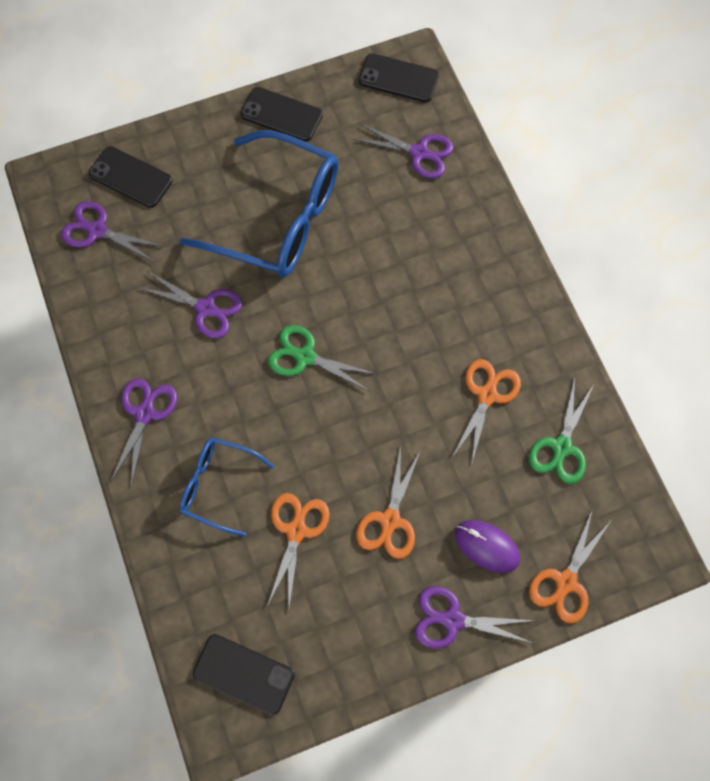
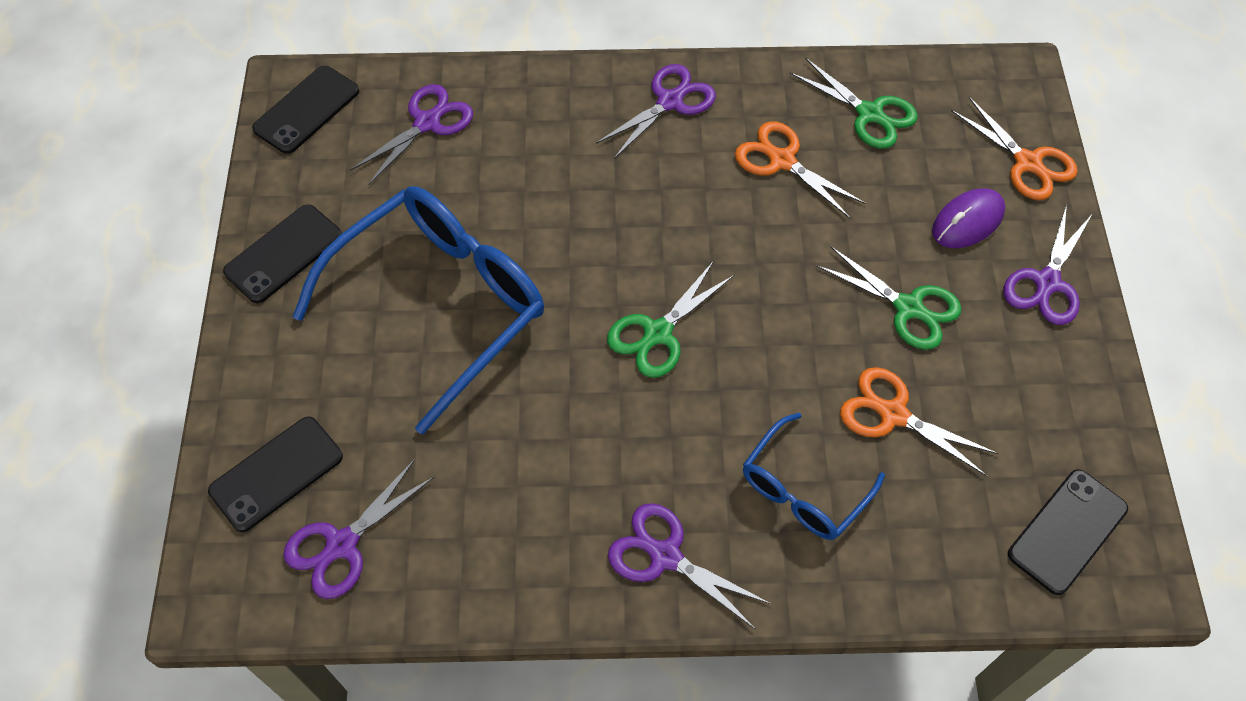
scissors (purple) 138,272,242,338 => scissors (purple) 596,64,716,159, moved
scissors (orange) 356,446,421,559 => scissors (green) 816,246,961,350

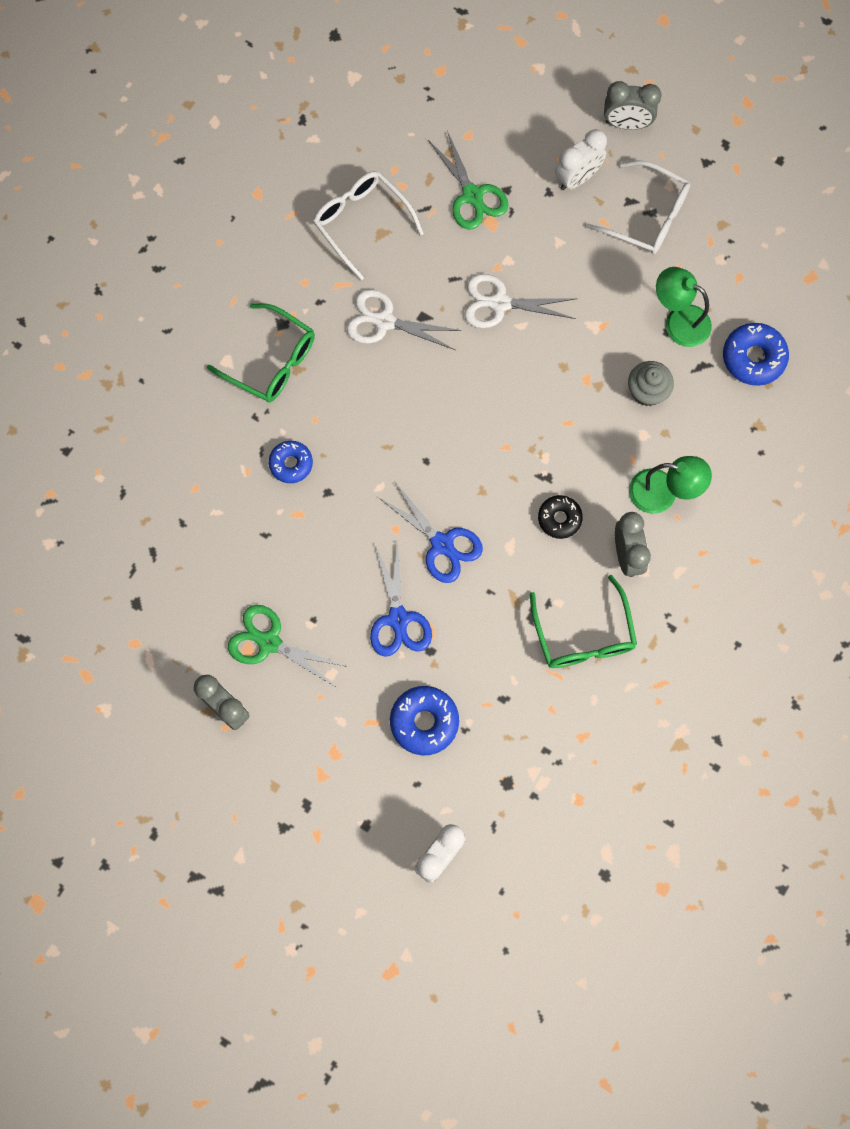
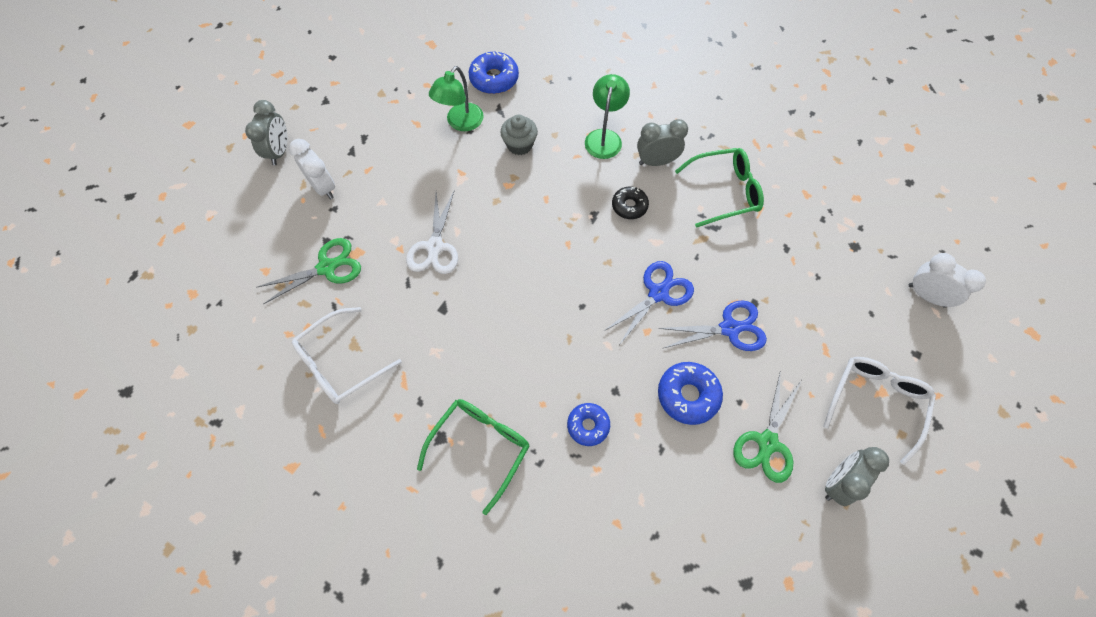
scissors (white) 347,289,462,350 => nothing
donut (blue) 390,686,459,756 => donut (blue) 658,362,723,425, moved
glasses (white) 586,160,690,254 => glasses (white) 823,357,936,465, moved

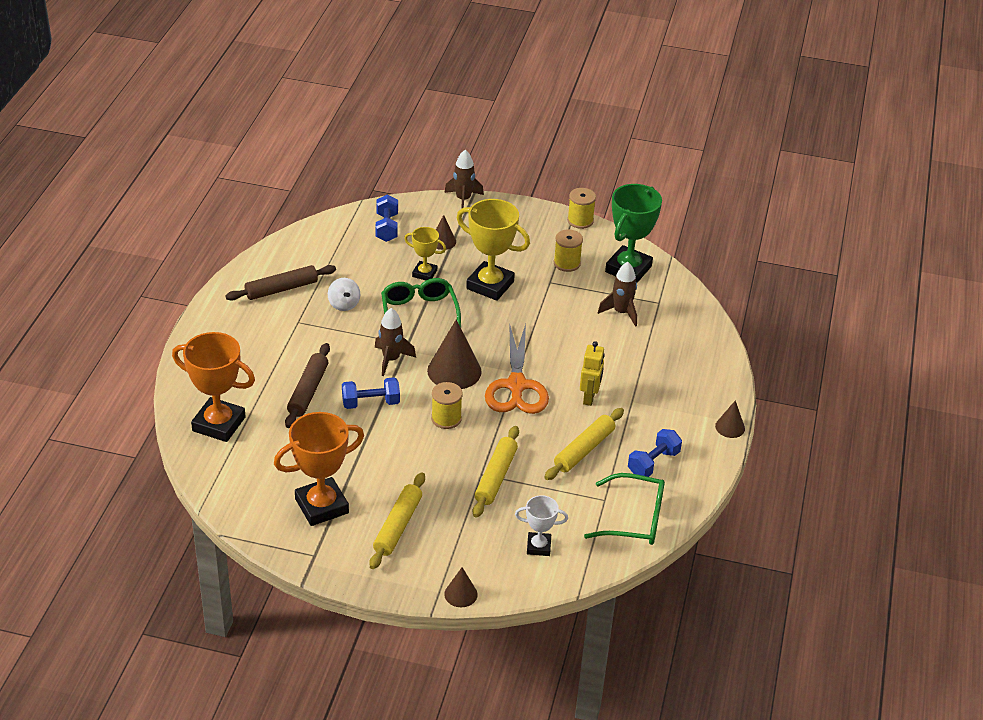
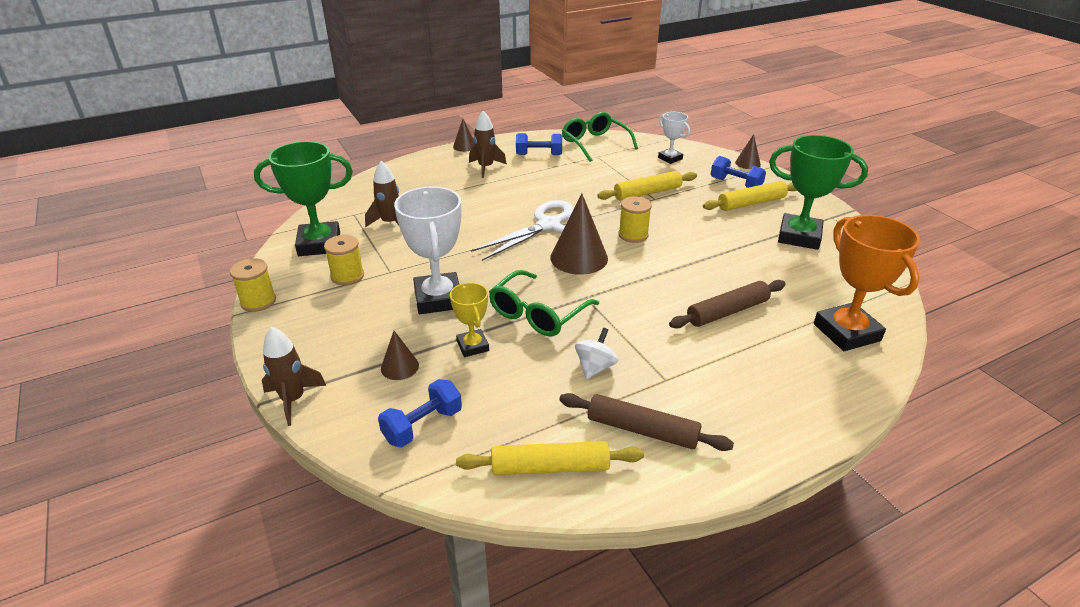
trophy (orange) 274,412,364,526 => trophy (green) 769,135,868,250
dumbbell (blue) 342,377,400,409 => dumbbell (blue) 711,156,766,188, moved
rocket (brown) 375,308,416,376 => rocket (brown) 469,111,507,178, moved
trophy (yellow) 456,199,530,301 => trophy (white) 394,186,461,314
scissors (orange) 485,324,549,414 => scissors (white) 471,200,593,261
rolling pin (yellow) 544,408,624,480 => rolling pin (yellow) 456,441,644,475, moved
robot (yellow) 580,341,605,406 => nothing

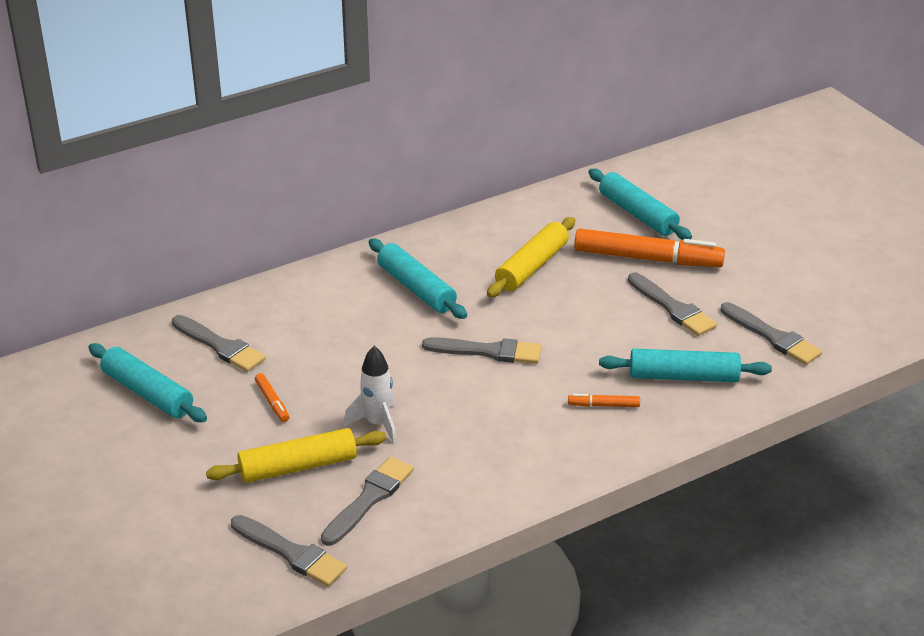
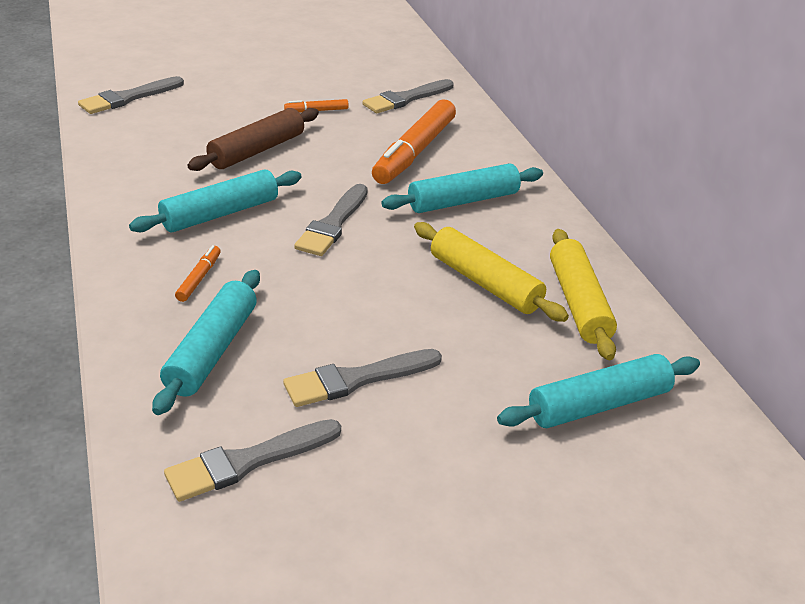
rolling pin (turquoise) 88,343,207,422 => rolling pin (turquoise) 129,169,302,232, moved
rolling pin (yellow) 206,428,386,483 => rolling pin (yellow) 550,229,617,360, moved
brush (grey) 321,457,414,546 => nothing
rocket (white) 344,346,396,443 => rolling pin (brown) 187,108,319,171
marker (orange) 574,228,725,267 => marker (orange) 372,100,456,184, moved

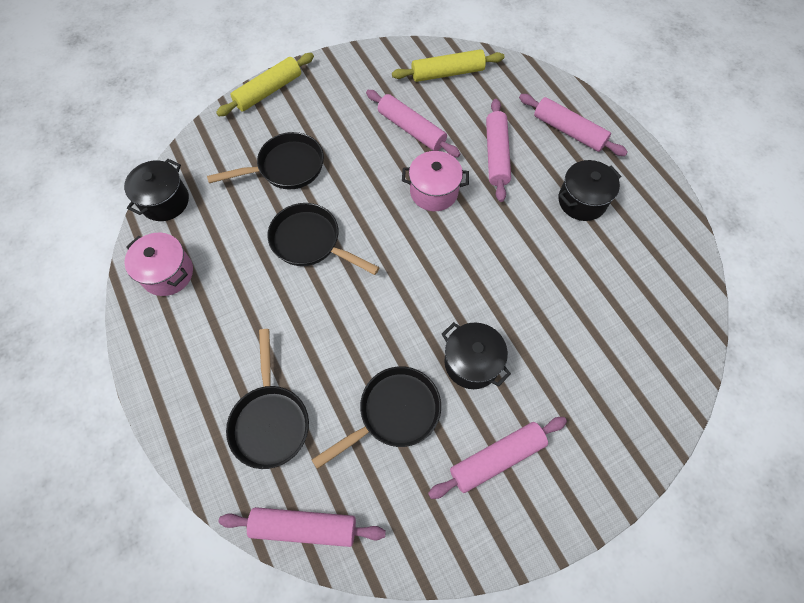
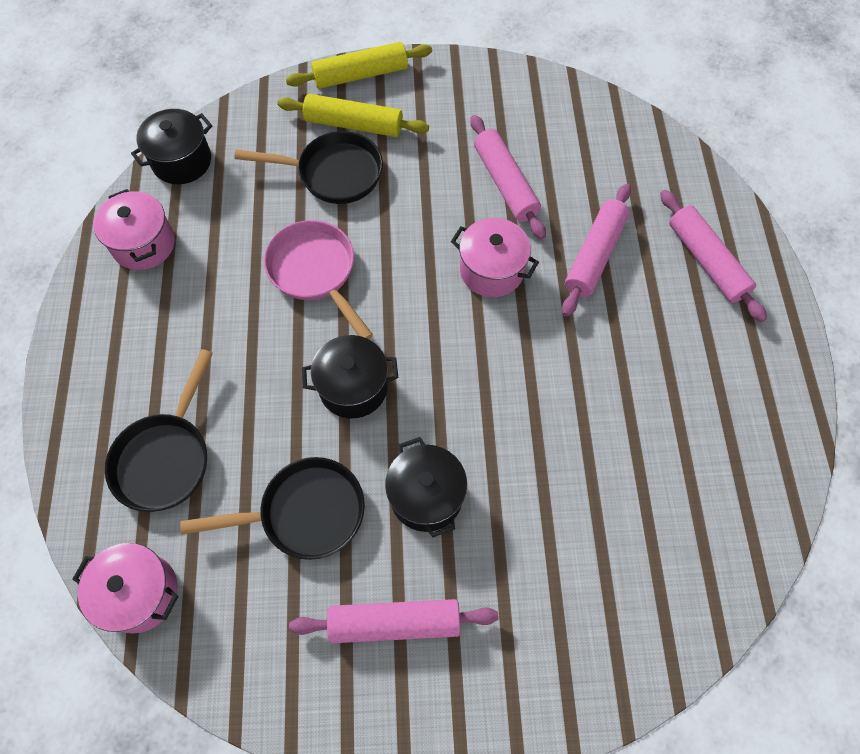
rolling pin (pink) 219,507,386,547 => pot (pink) 73,543,178,634
pan (black) 267,203,380,275 => pan (pink) 264,220,373,339
rolling pin (yellow) 392,49,504,82 => rolling pin (yellow) 277,94,429,137, moved
pot (black) 558,160,621,221 => pot (black) 302,335,398,418, moved

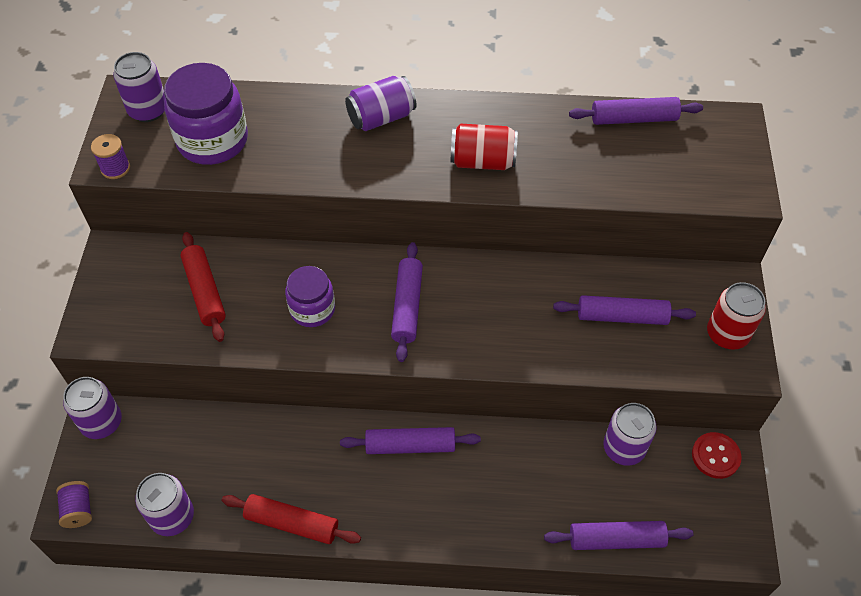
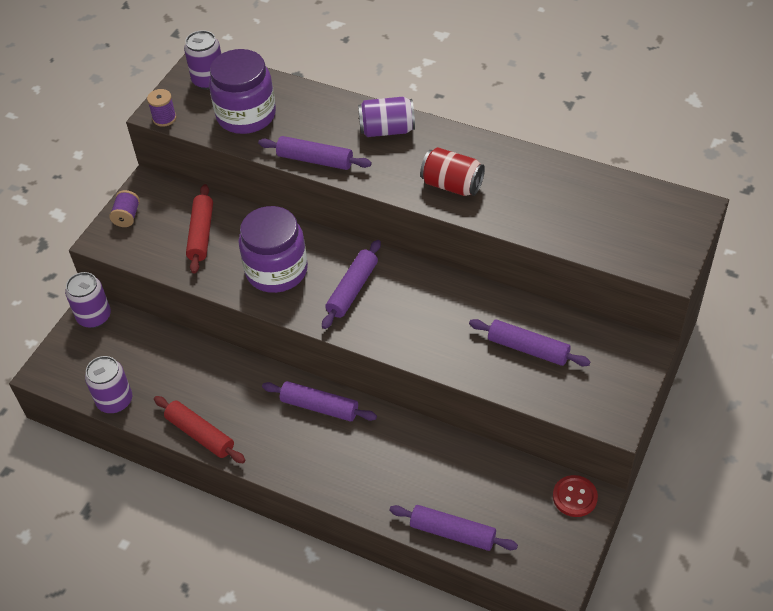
spool (purple) 56,481,92,528 => spool (purple) 109,190,140,227, moved
jar (purple) 285,266,335,327 => jar (purple) 239,206,308,293, x1.61
rolling pin (purple) 569,97,703,125 => rolling pin (purple) 258,136,372,170, moved
can (purple) 603,403,657,466 => nothing
can (red) 707,282,766,350 => nothing

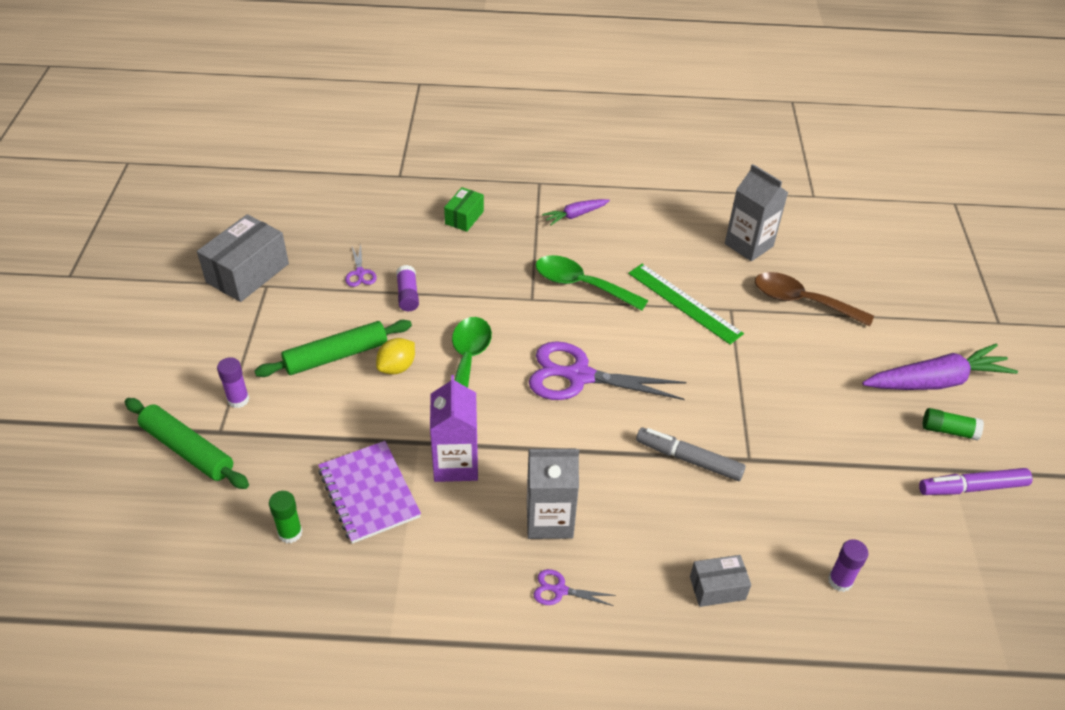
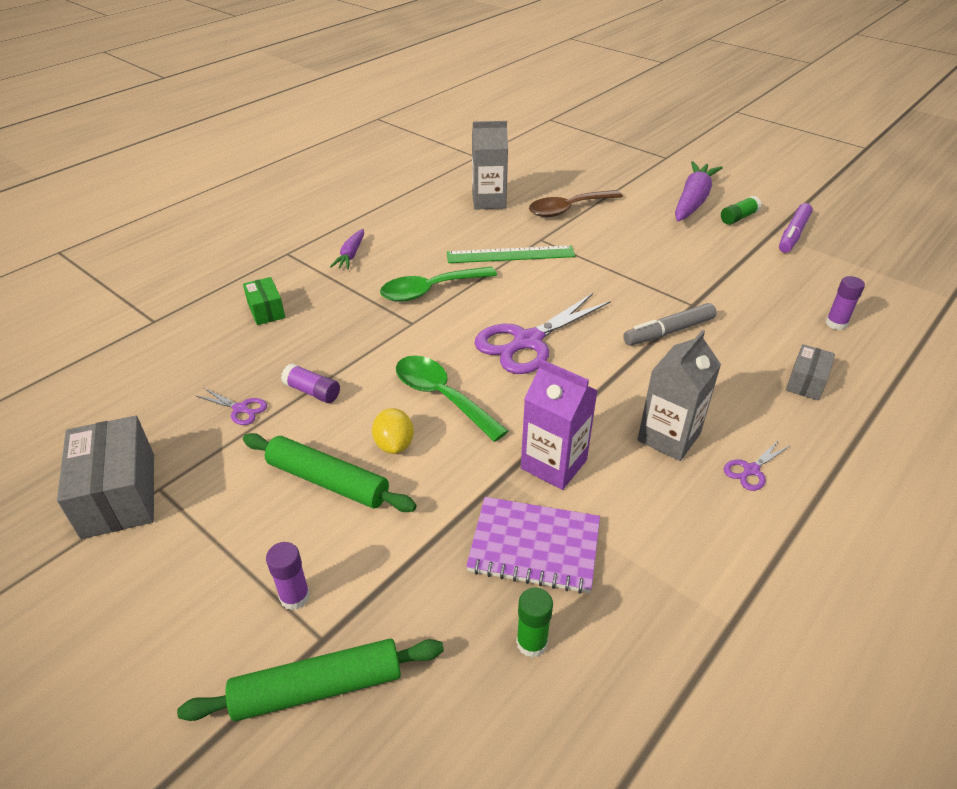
rolling pin (green) 255,320,412,377 => rolling pin (green) 243,433,417,512, 75 degrees counterclockwise

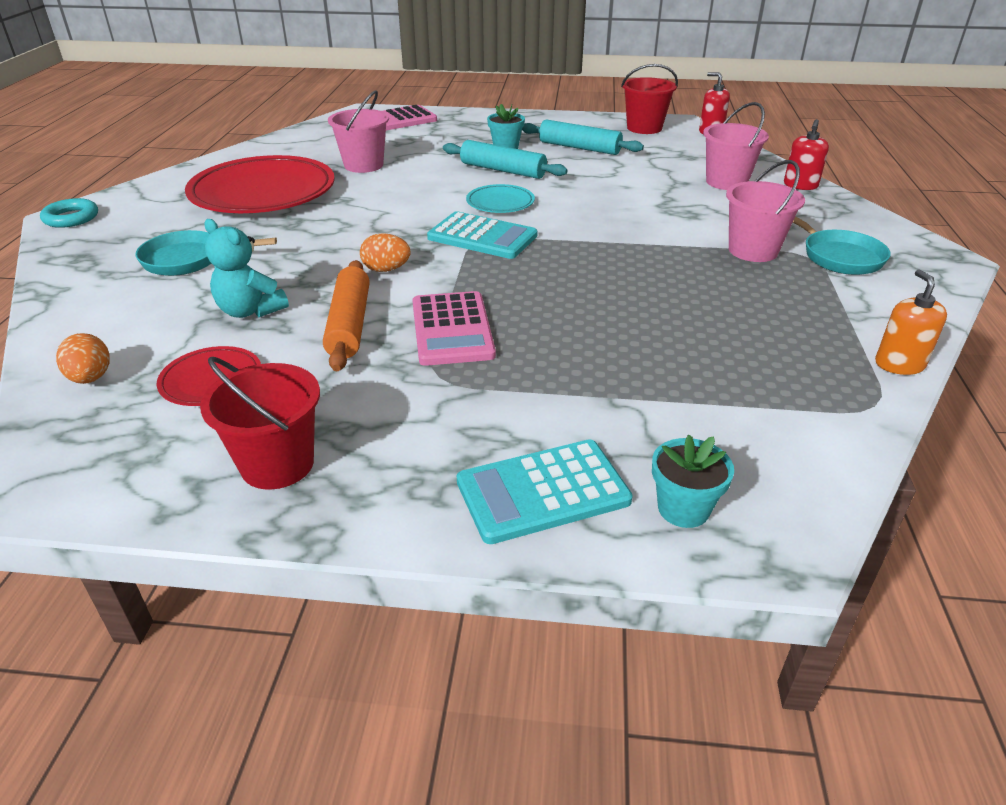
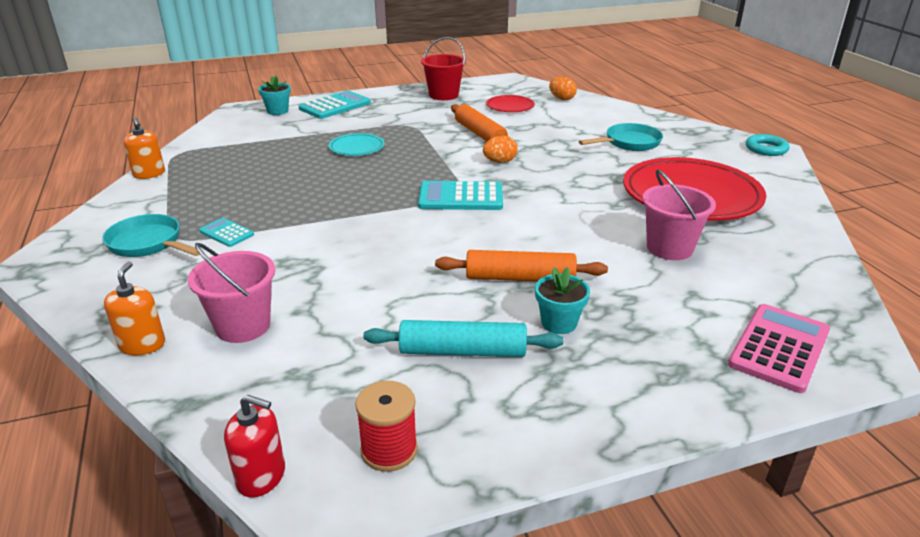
teddy bear (turquoise) 204,219,289,318 => nothing
calculator (pink) 412,291,496,366 => nothing
rolling pin (turquoise) 443,140,568,179 => rolling pin (orange) 435,250,608,281
plate (turquoise) 466,184,535,213 => plate (turquoise) 329,133,384,156, moved
bucket (red) 621,64,678,134 => spool (red) 355,381,418,472
bucket (pink) 726,160,805,262 => calculator (turquoise) 199,218,254,247
soap dispenser (red) 784,119,829,190 => soap dispenser (orange) 104,262,165,355

